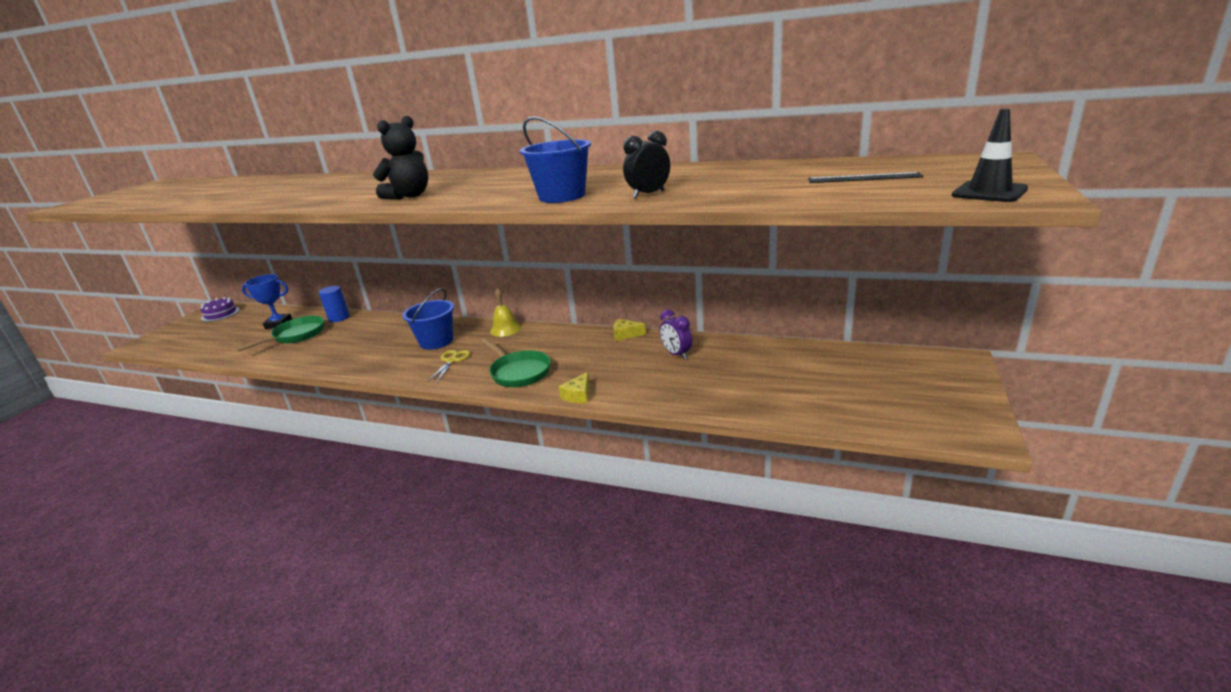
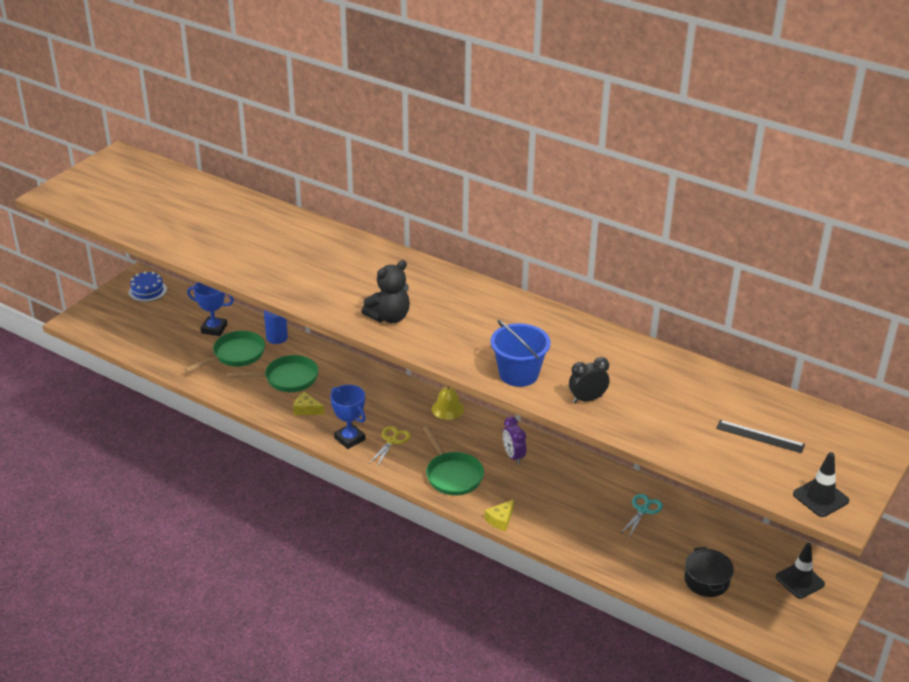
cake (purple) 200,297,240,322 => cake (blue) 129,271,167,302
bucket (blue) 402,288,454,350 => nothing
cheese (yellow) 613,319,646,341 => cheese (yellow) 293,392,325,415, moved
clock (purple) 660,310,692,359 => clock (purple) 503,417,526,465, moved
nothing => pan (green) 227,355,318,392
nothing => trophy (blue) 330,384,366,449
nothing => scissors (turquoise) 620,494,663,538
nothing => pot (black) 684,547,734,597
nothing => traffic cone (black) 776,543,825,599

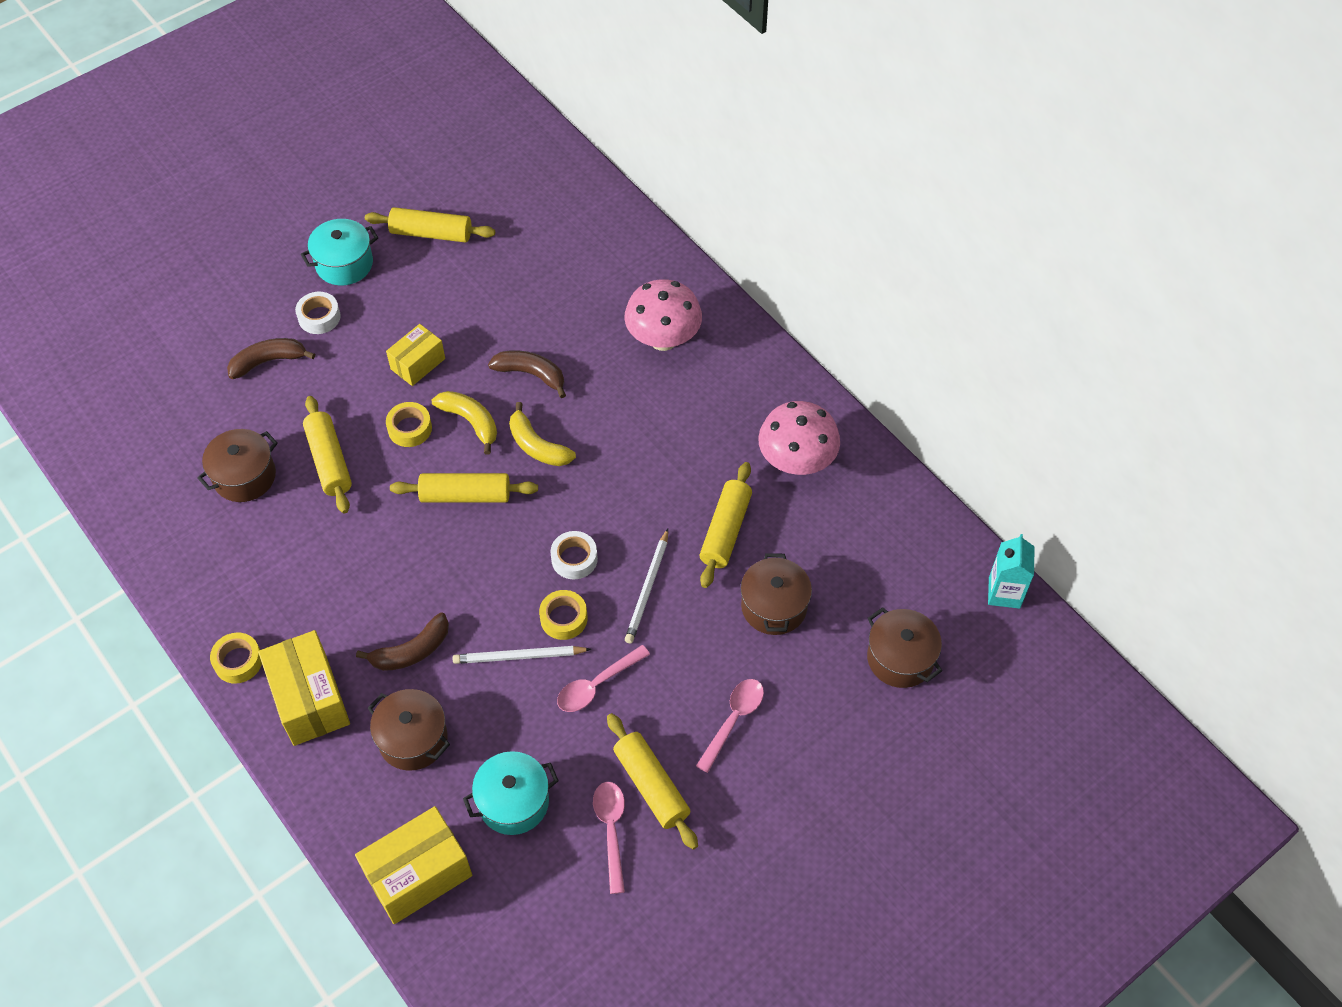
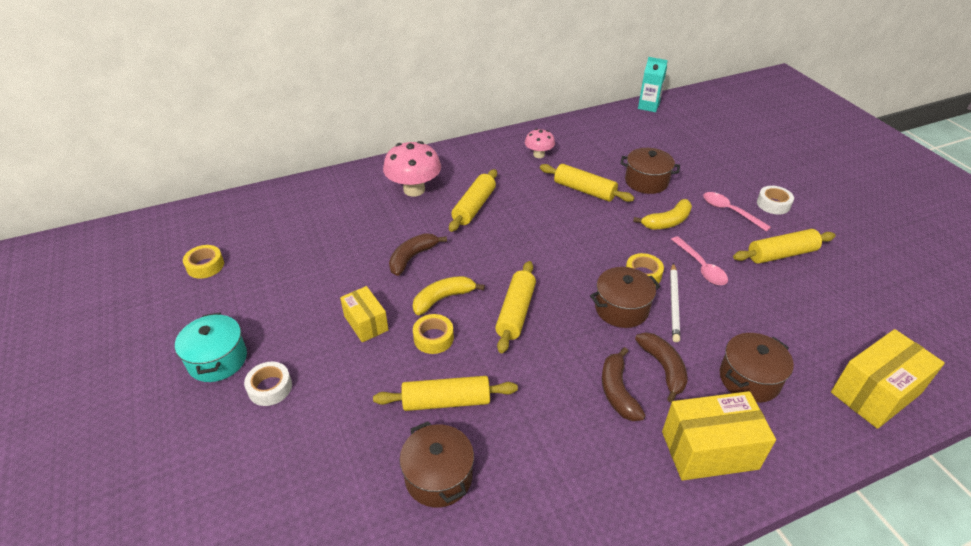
tape (yellow) 210,632,262,684 => tape (yellow) 183,245,224,279, moved
banana (brown) 227,338,315,379 => banana (brown) 602,347,646,421, moved
box (yellow) 355,806,472,924 => box (yellow) 831,329,945,429, 75 degrees clockwise
rolling pin (yellow) 365,207,495,243 => rolling pin (yellow) 449,169,497,232, moved
pot (turquoise) 463,751,559,835 => nothing
banana (yellow) 509,402,576,466 => banana (yellow) 633,199,692,230, moved
tape (white) 550,531,598,579 => tape (white) 757,186,794,214, moved
spoon (pink) 593,782,625,894 => nothing
pencil (white) 625,529,668,644 => nothing
mushroom (pink) 758,401,840,475 => mushroom (pink) 525,129,555,158, x0.57
pot (brown) 867,607,942,688 => pot (brown) 590,267,661,328, moved

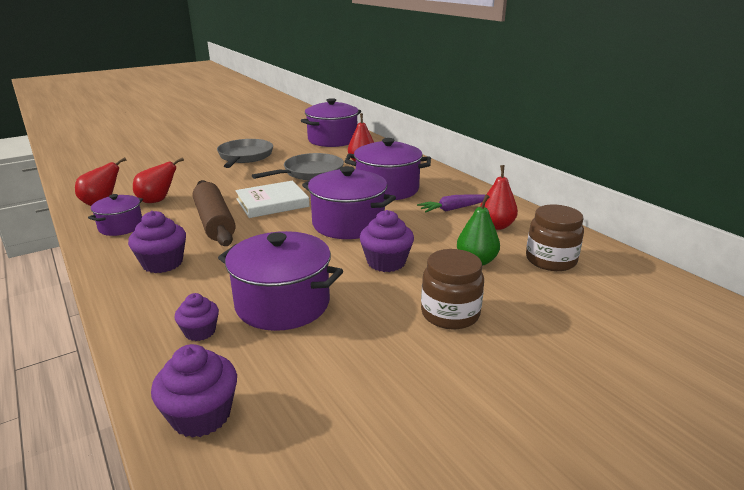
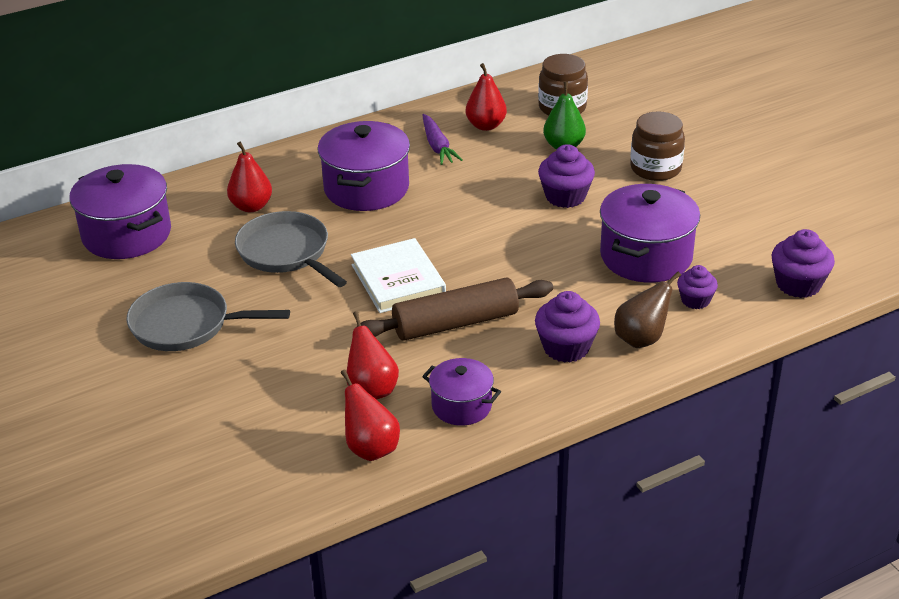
pot (purple) 302,166,396,239 => nothing
nothing => pear (brown) 614,272,681,348

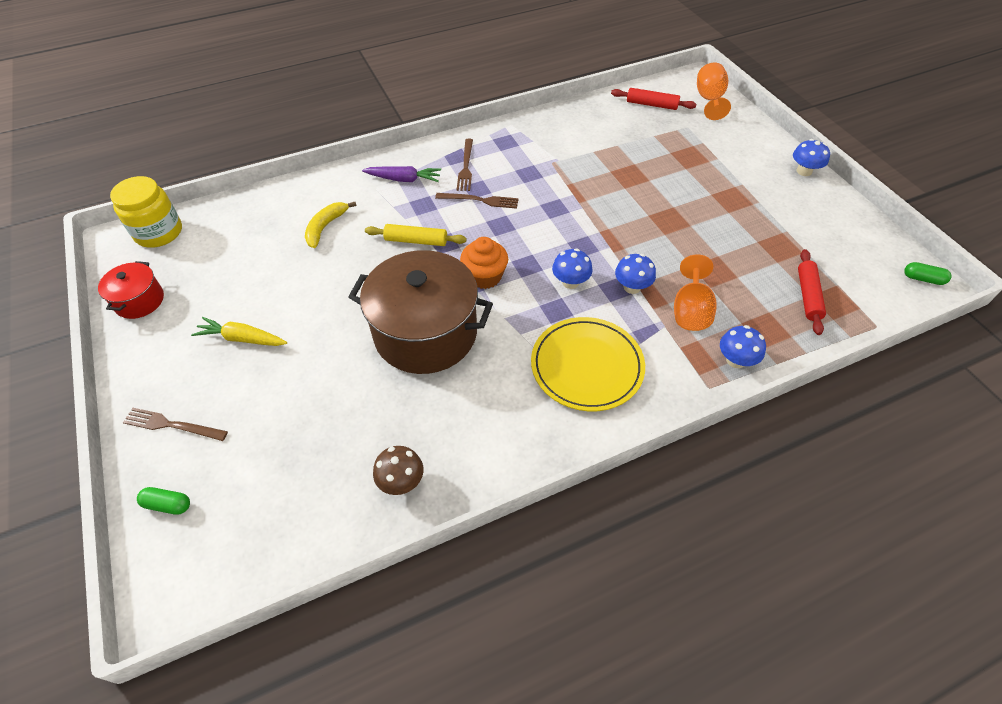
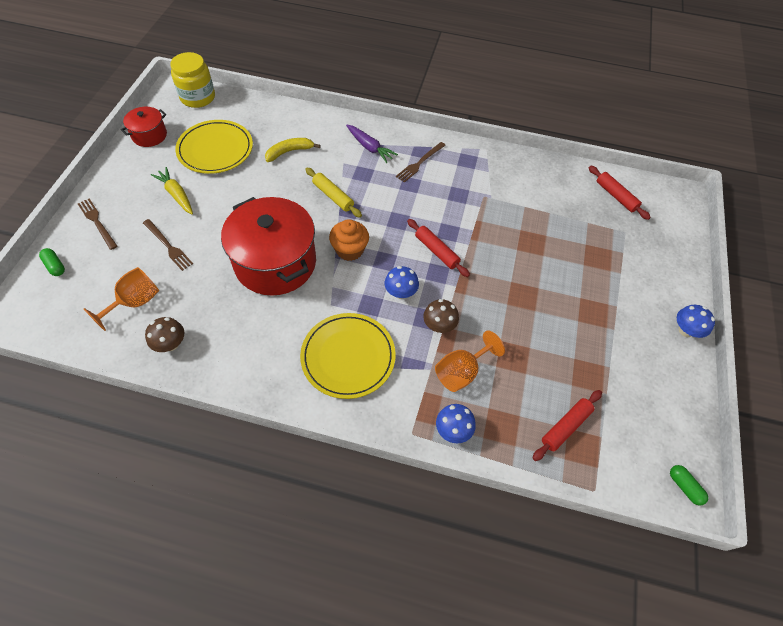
pot (brown) 348,250,493,374 => pot (red) 221,197,316,295
fork (brown) 435,193,519,209 => fork (brown) 143,219,193,271, moved
mushroom (blue) 615,254,656,294 => mushroom (brown) 423,299,459,333
goblet (orange) 697,62,731,120 => goblet (orange) 84,267,159,331, moved
nothing => plate (yellow) 175,120,253,174
nothing => rolling pin (red) 407,219,470,277

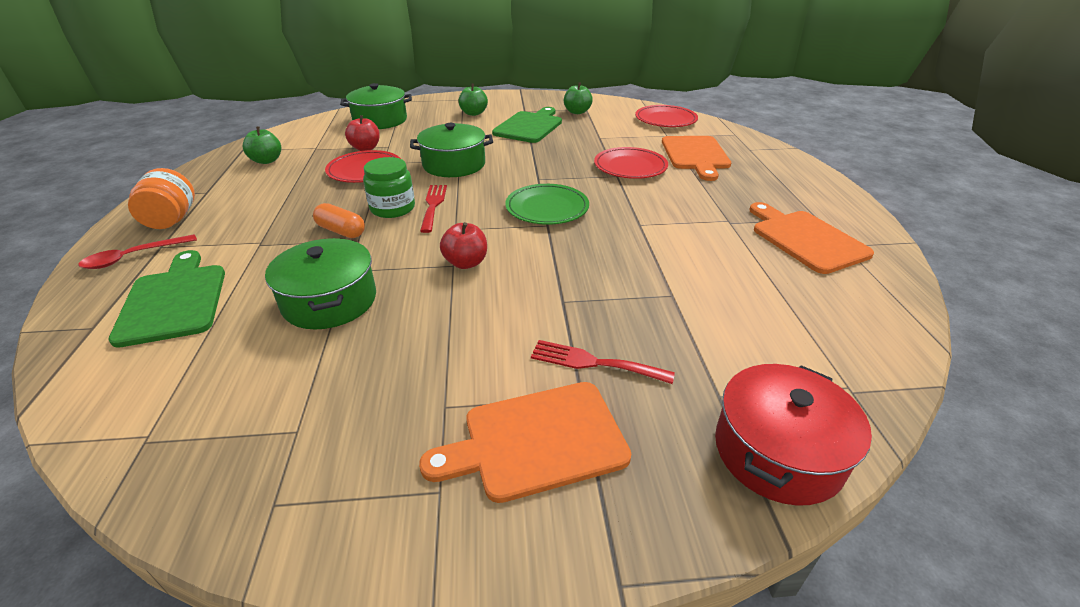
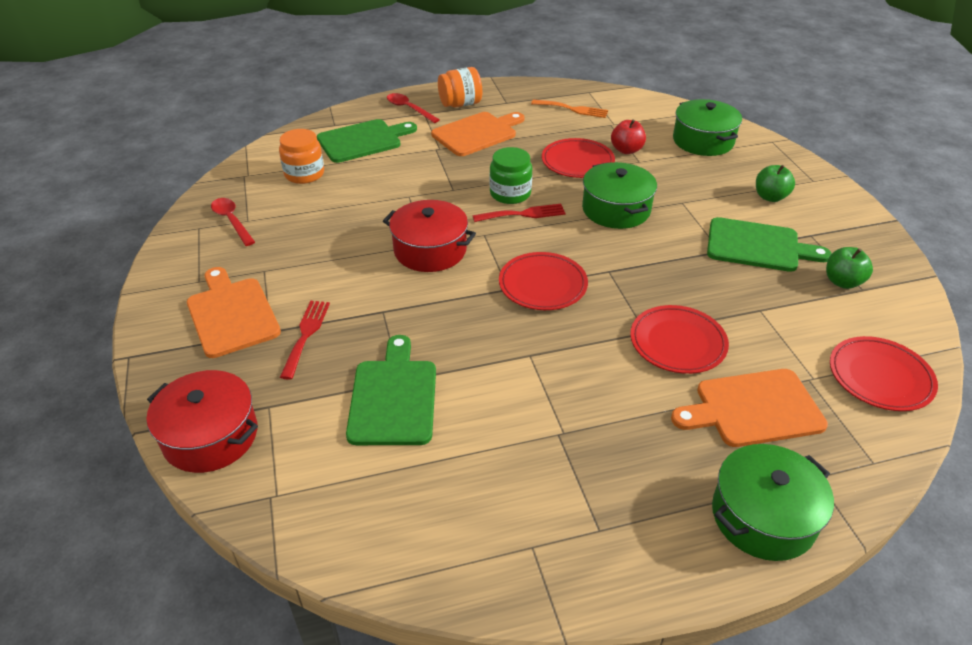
apple (green) 243,126,281,164 => fork (orange) 531,99,608,118
pot (green) 265,238,376,329 => pot (green) 712,444,834,561, moved
capsule (orange) 313,203,365,238 => nothing
apple (red) 440,222,487,269 => pot (red) 383,200,476,272
plate (green) 505,184,589,225 => plate (red) 499,252,588,310
cutting board (orange) 749,202,874,274 => cutting board (orange) 431,112,524,156, moved
nothing => spoon (red) 211,198,255,246
nothing => jar (orange) 279,129,324,184
nothing => cutting board (green) 346,335,436,445

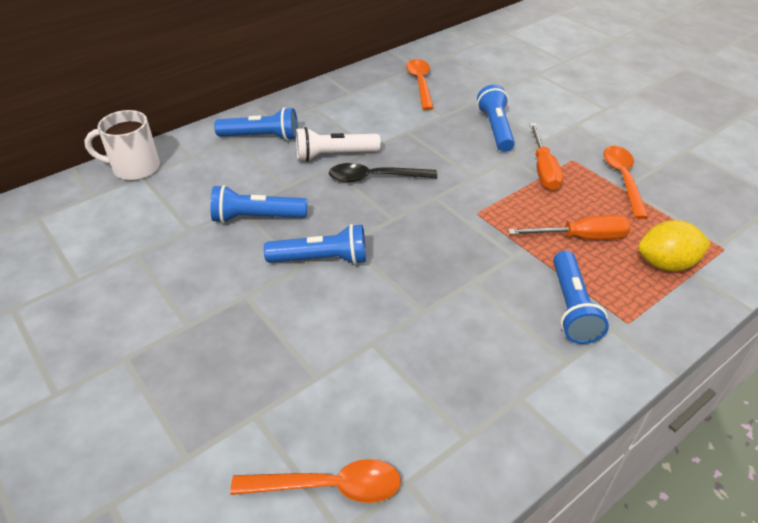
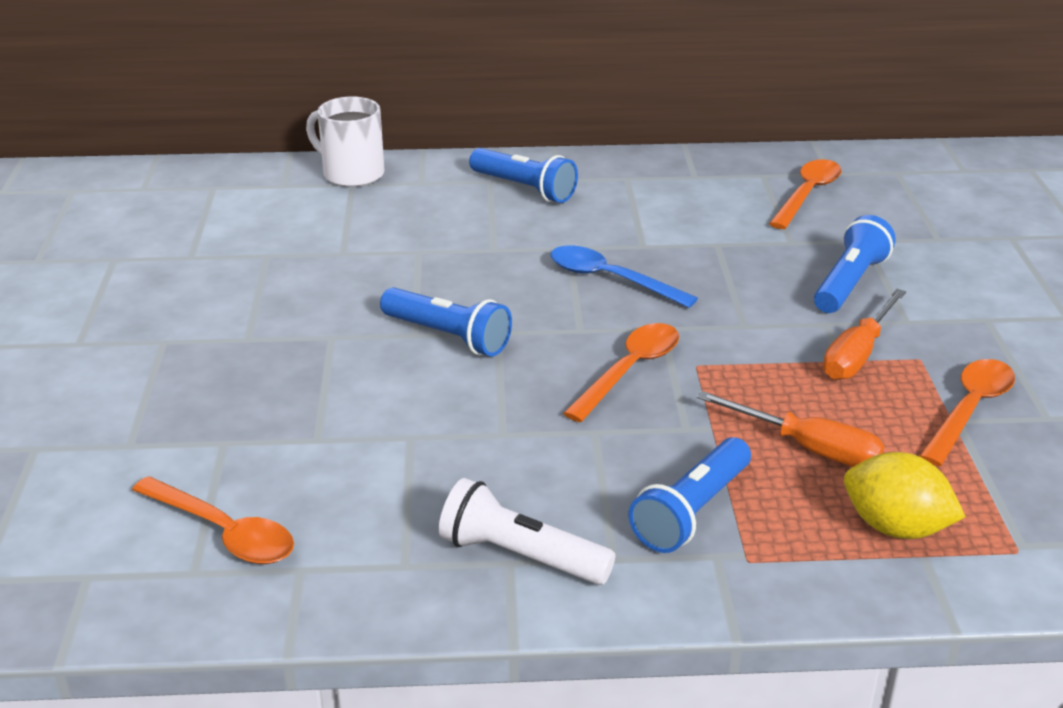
flashlight (blue) 210,185,307,223 => nothing
flashlight (white) 296,127,381,162 => flashlight (white) 439,478,615,585, moved
spoon (black) 329,163,437,182 => spoon (blue) 550,245,698,308
nothing => spoon (orange) 563,323,679,422

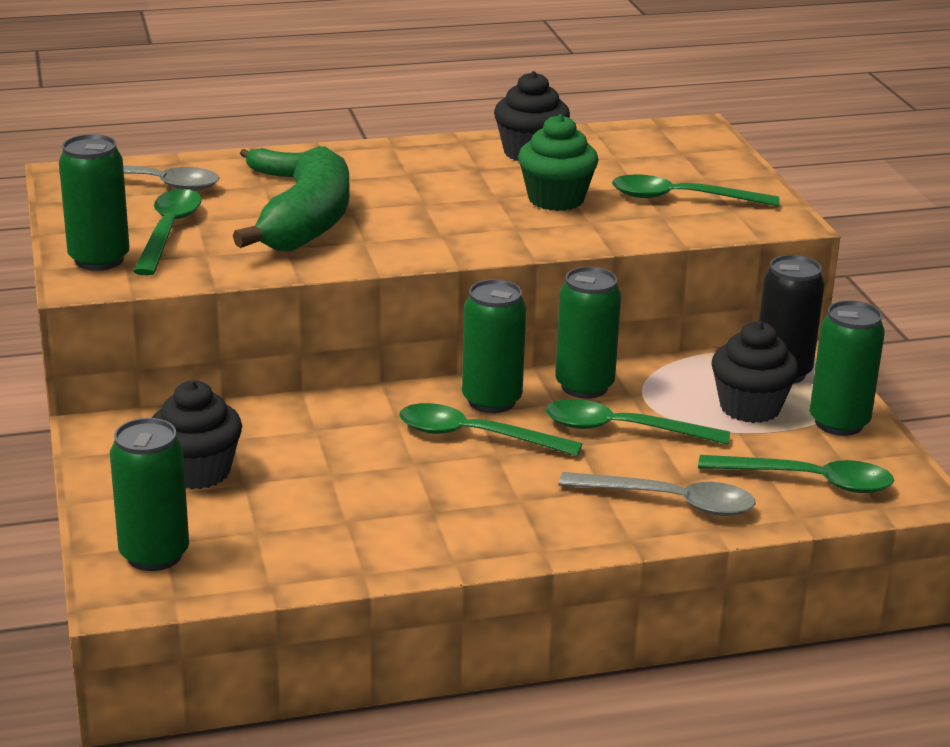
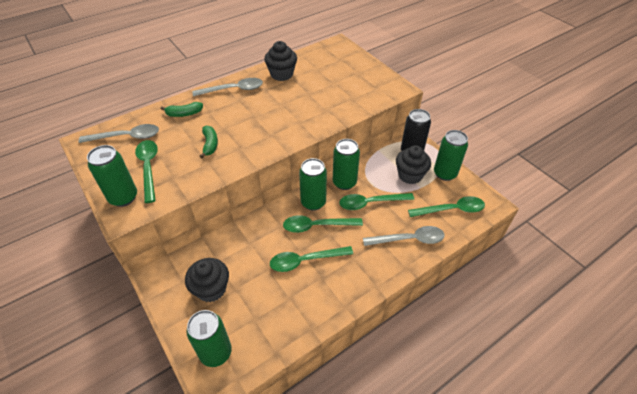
banana (green) 233,146,350,252 => banana (green) 200,126,218,158, x0.47
cupcake (green) 518,114,599,211 => nothing
spoon (green) 612,174,779,206 => spoon (green) 270,246,353,272, moved
nothing => spoon (grey) 192,78,263,96

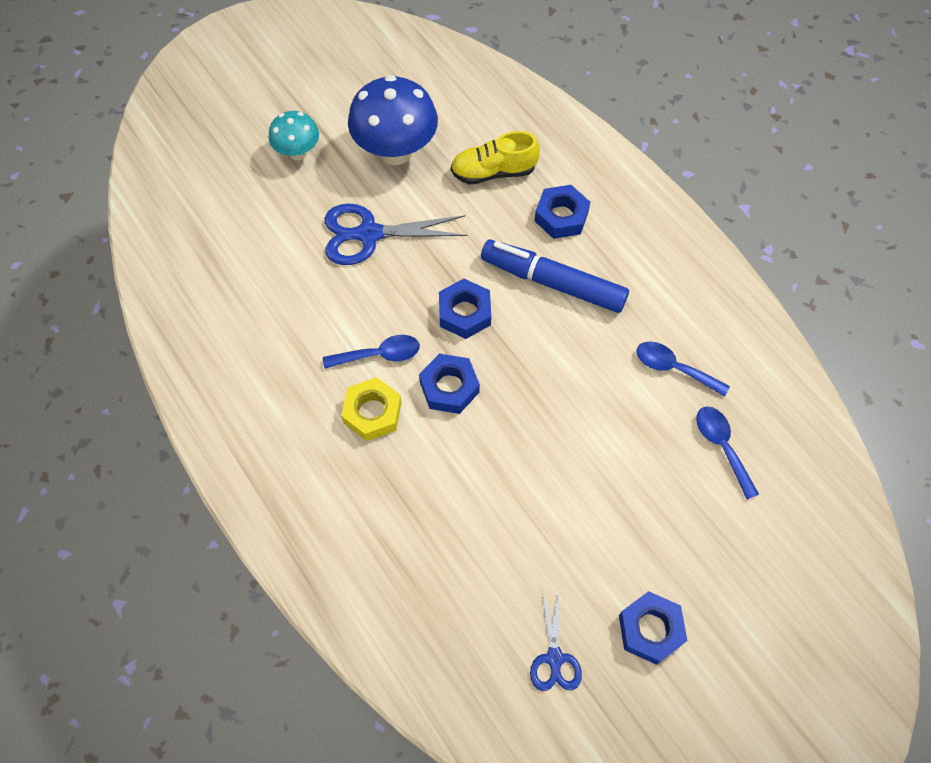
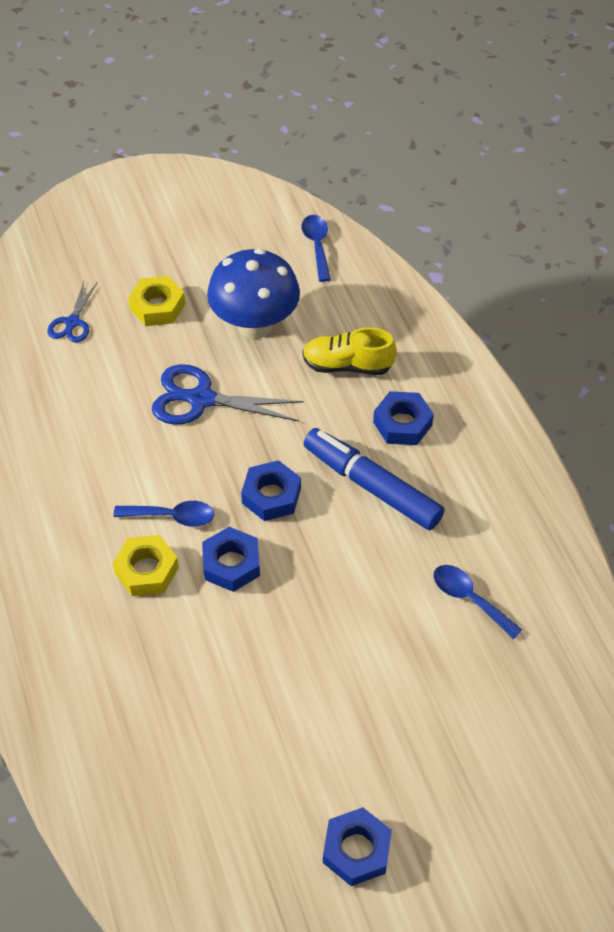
mushroom (turquoise) 269,111,319,160 => nut (yellow) 128,276,185,326
scissors (blue) 530,591,582,691 => scissors (blue) 48,282,97,343, moved
spoon (blue) 696,406,759,500 => spoon (blue) 301,215,331,282, moved

